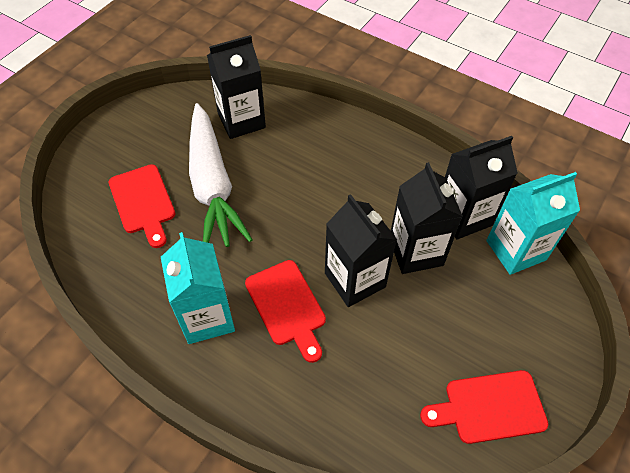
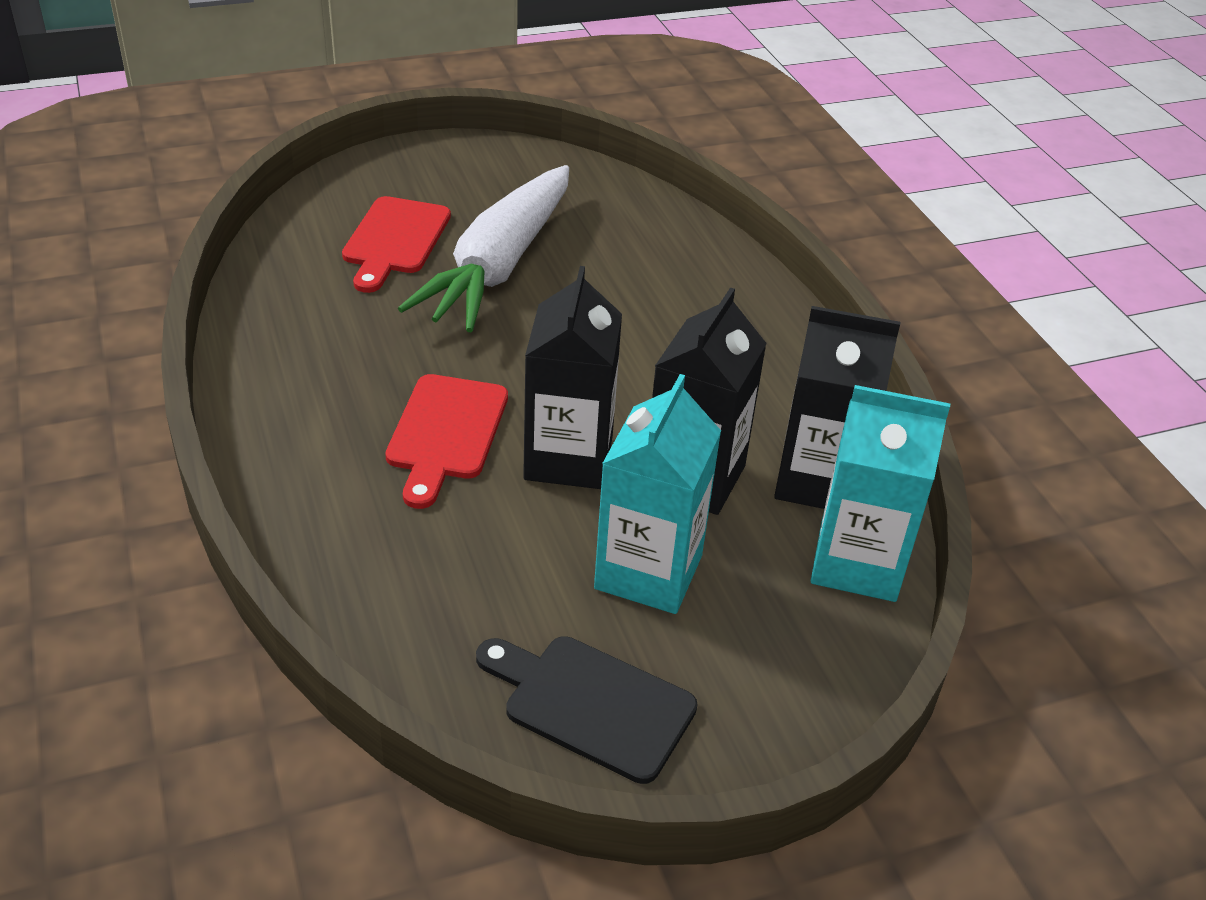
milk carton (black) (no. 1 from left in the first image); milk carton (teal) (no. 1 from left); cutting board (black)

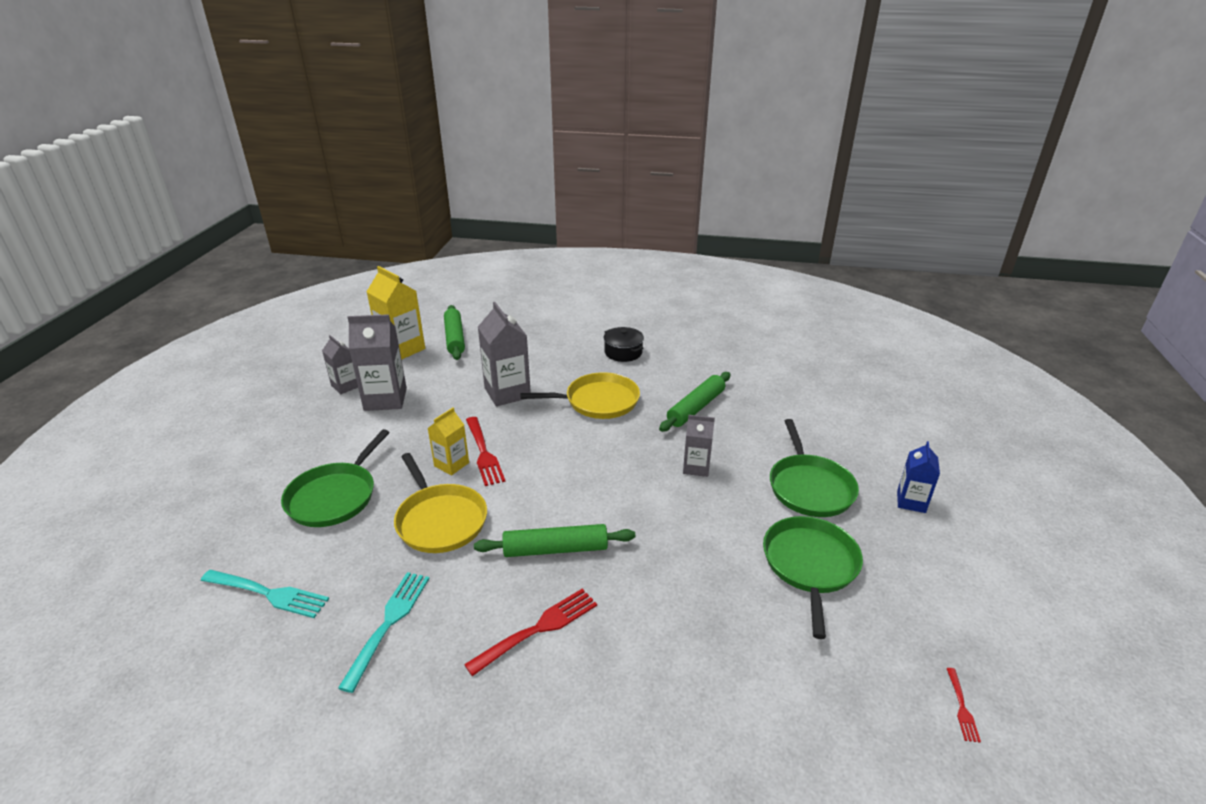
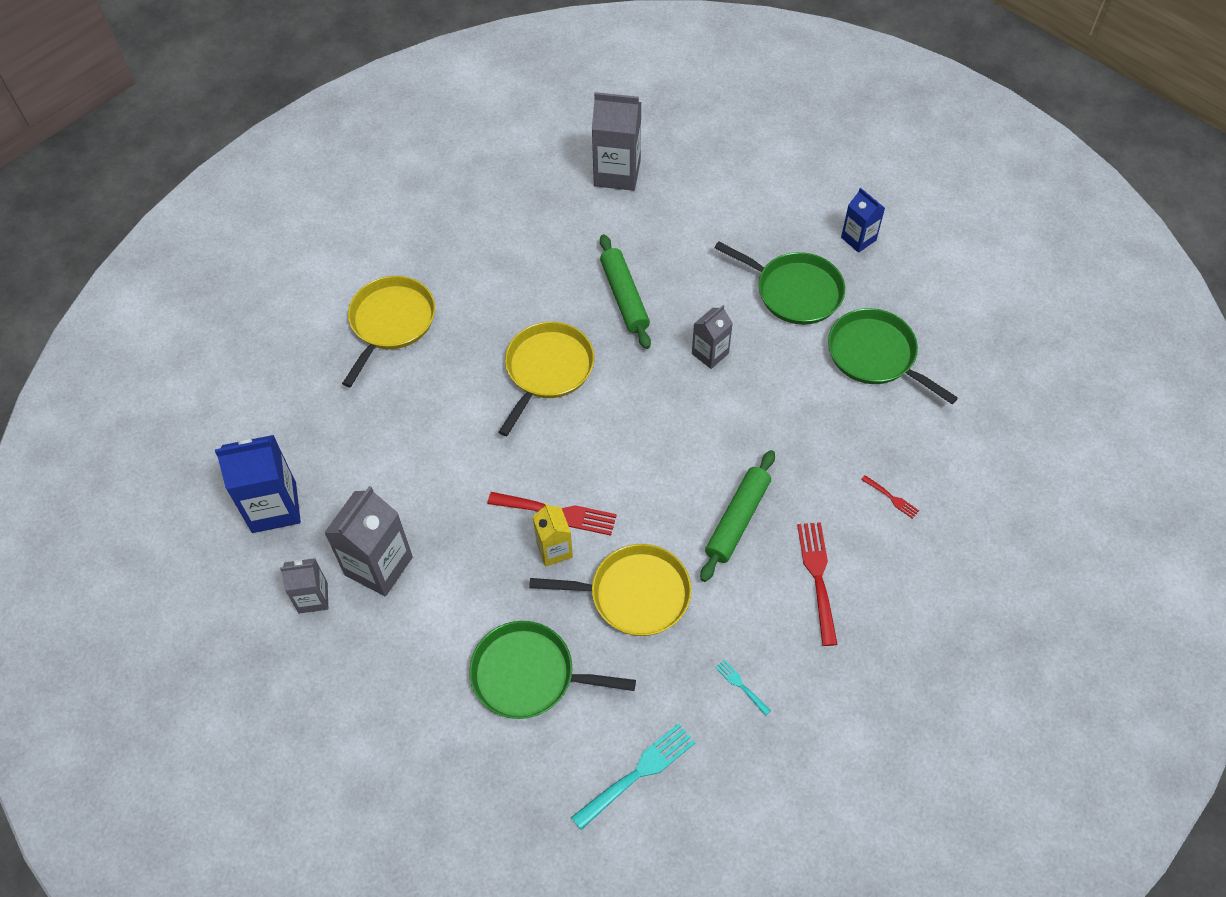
milk carton (blue) (no. 1 from left); milk carton (ash-grey) (no. 3 from left); pastry roller (leaf-green) (no. 1 from left in the first image); cooking pot (black); pan (leaf-green) (no. 1 from left); dinner fork (teal) (no. 2 from left); dinner fork (crimson) (no. 3 from left); pan (golden) (no. 1 from left)

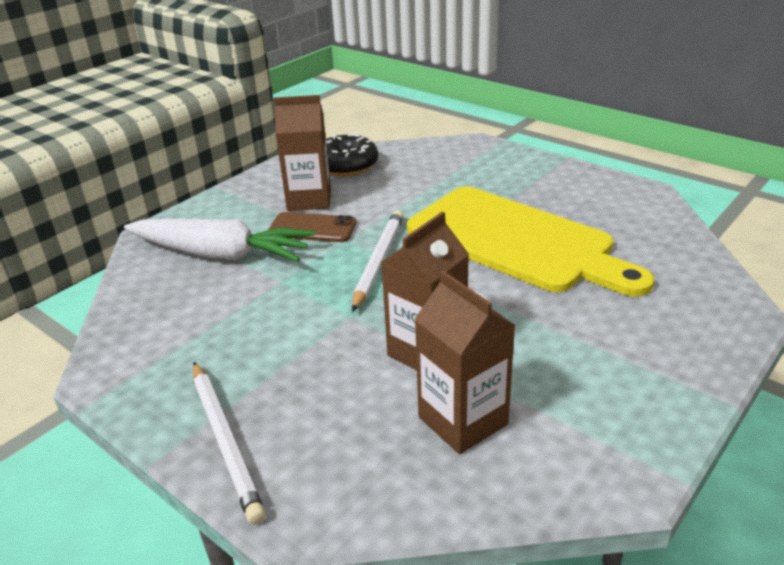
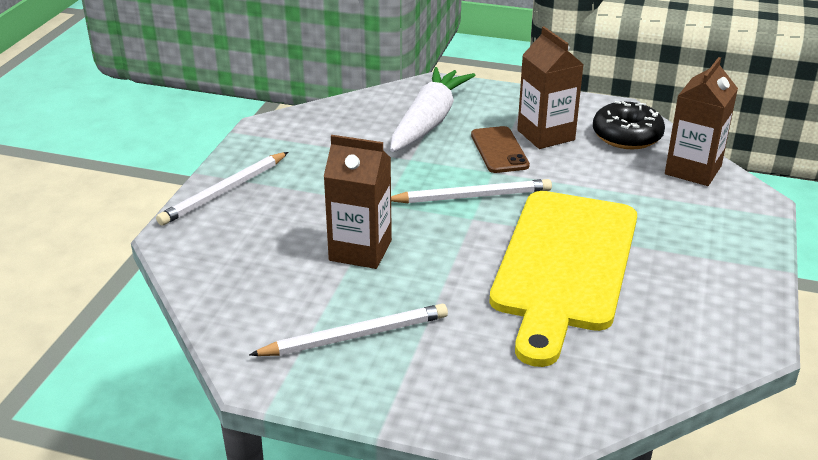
toy carrot (white); milk carton (brown) (no. 3 from left); lead pencil (white) (no. 2 from left)

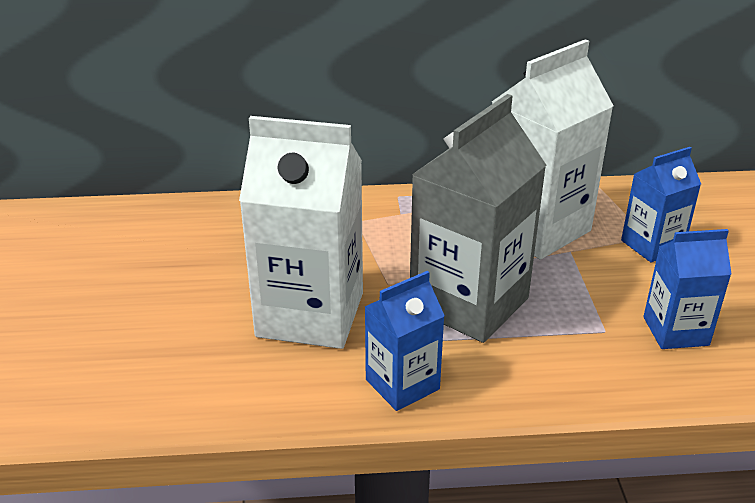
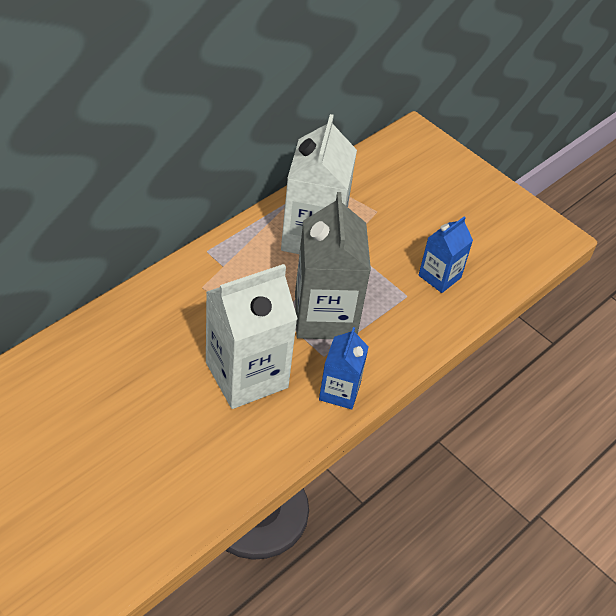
milk carton (blue) (no. 2 from left in the first image)

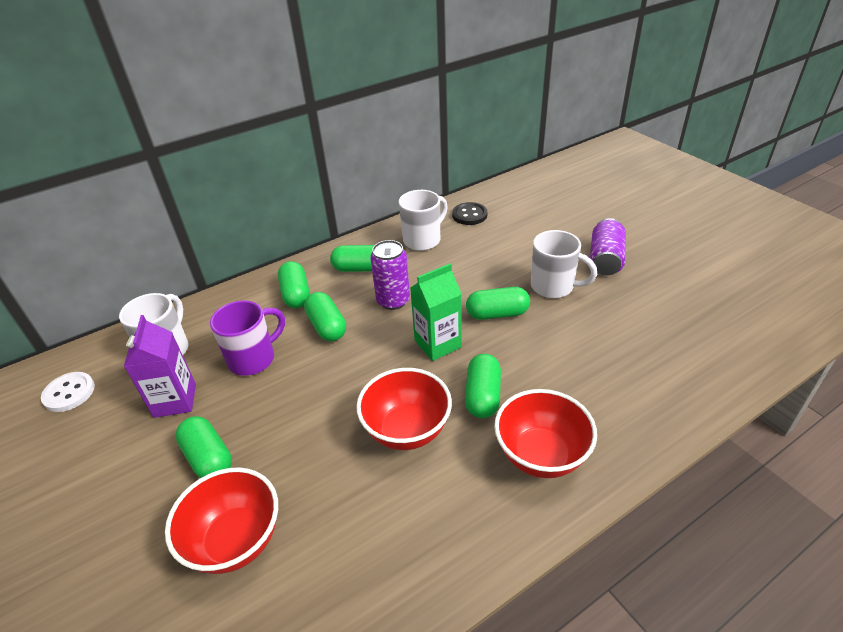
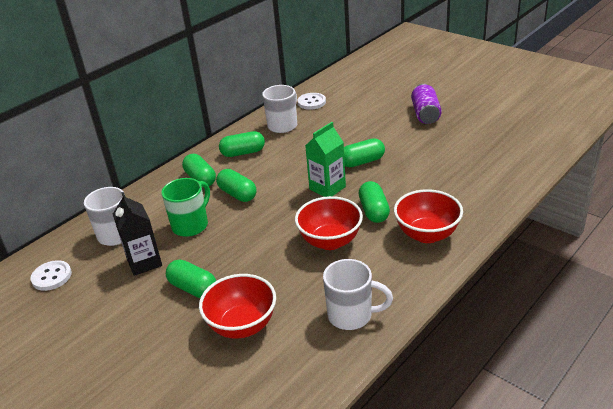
button (white) (no. 2 from left); coffee mug (white) (no. 3 from left); tin (royal purple) (no. 1 from left in the first image); coffee mug (leaf-green); milk carton (black)

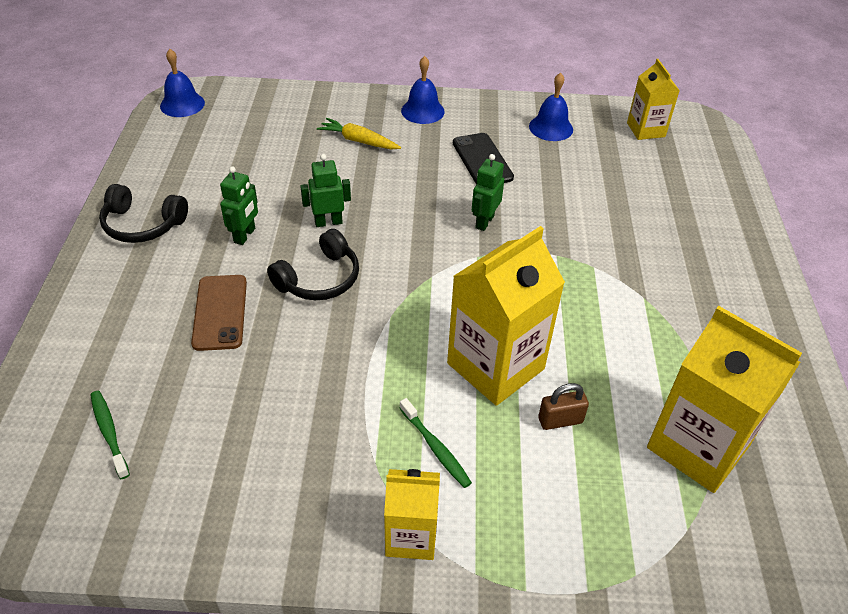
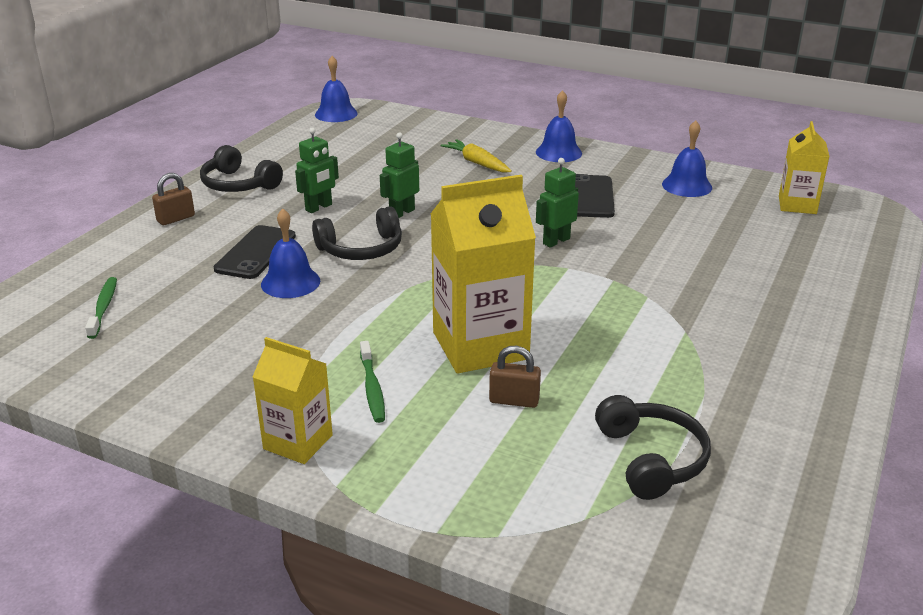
toy robot (leaf-green) (no. 2 from left); phone (black) (no. 1 from left); over-ear headphones (black) (no. 3 from left); small lock (brown) (no. 1 from left); hand bell (blue) (no. 1 from left)

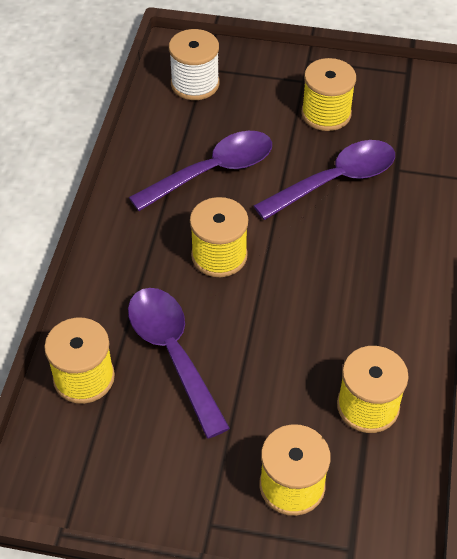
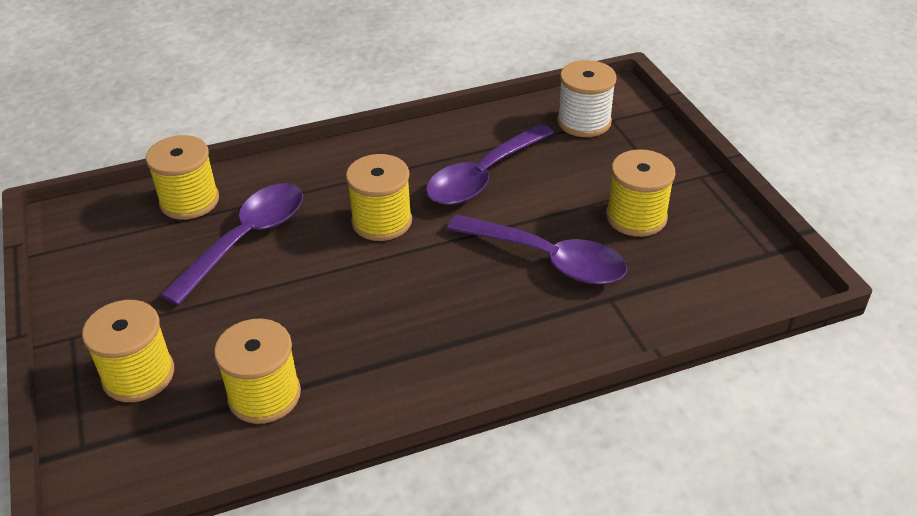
teaspoon (royal purple) (no. 2 from left)

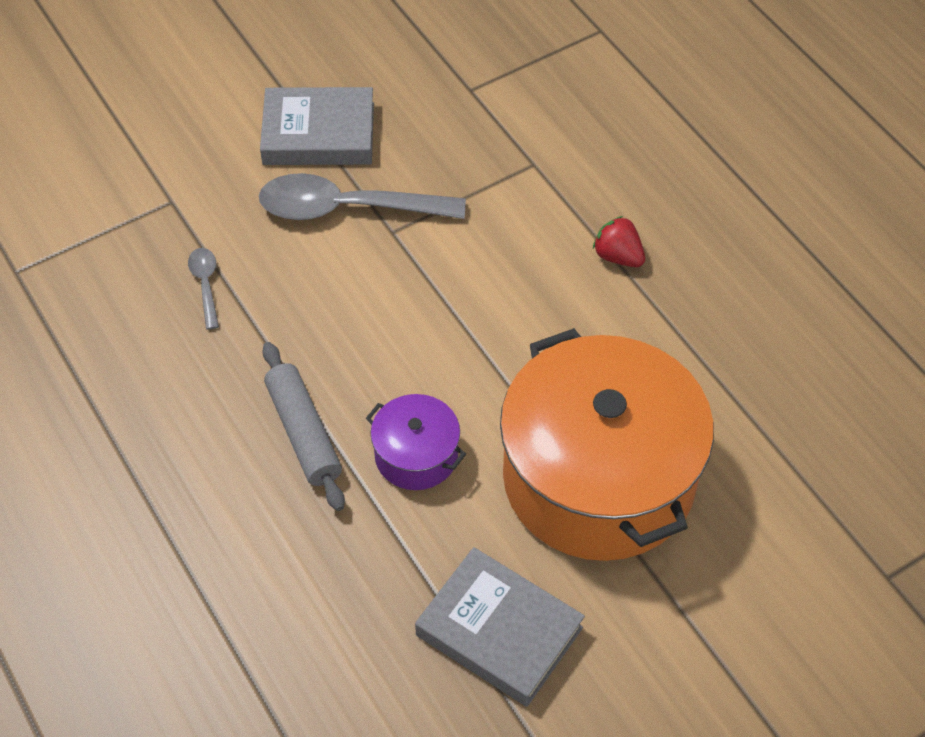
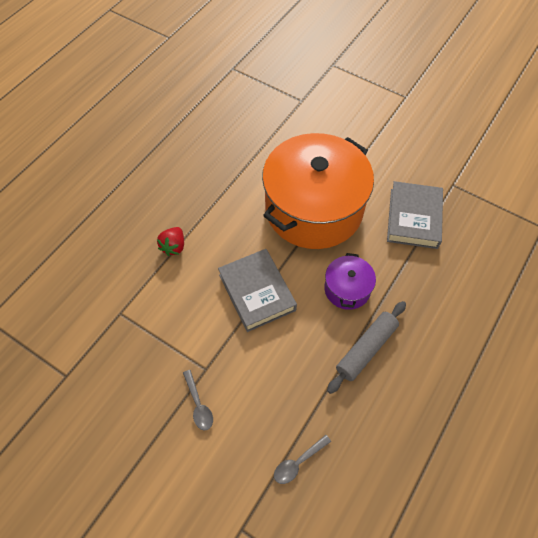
hardcover (ash-grey) (no. 1 from left); teaspoon (ash-grey) (no. 1 from left)

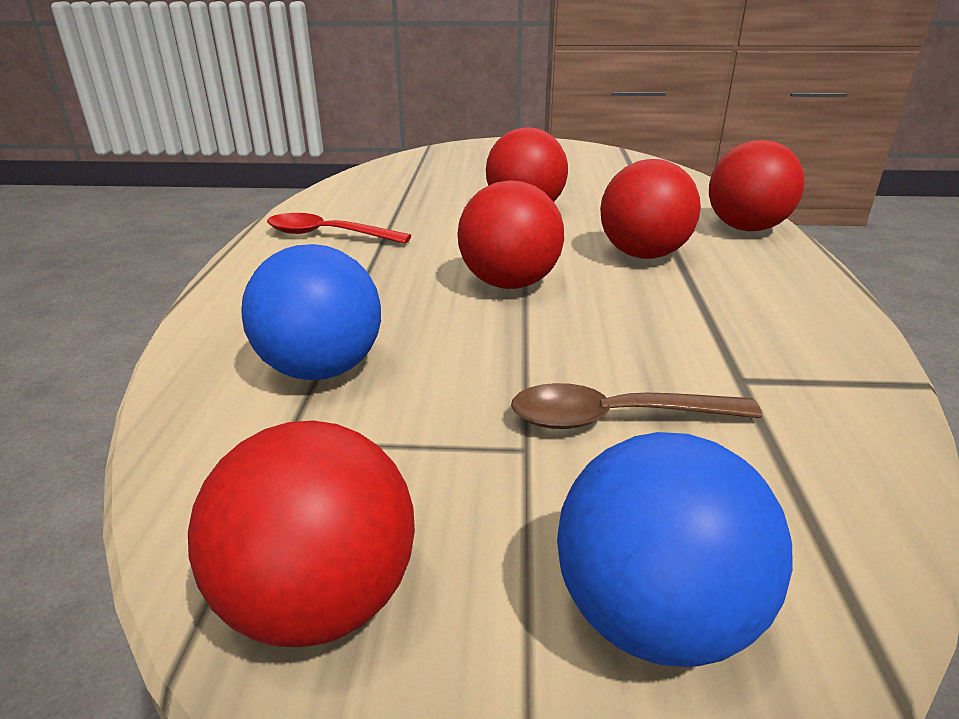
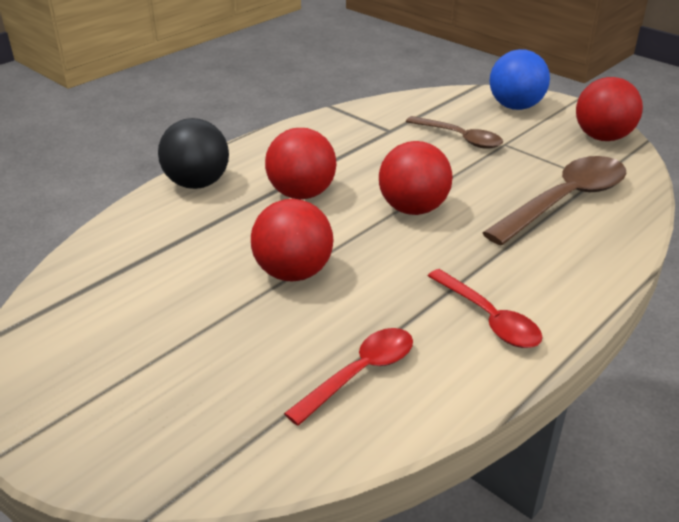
sphere (black); teaspoon (brown) (no. 2 from left); teaspoon (crimson) (no. 1 from left)

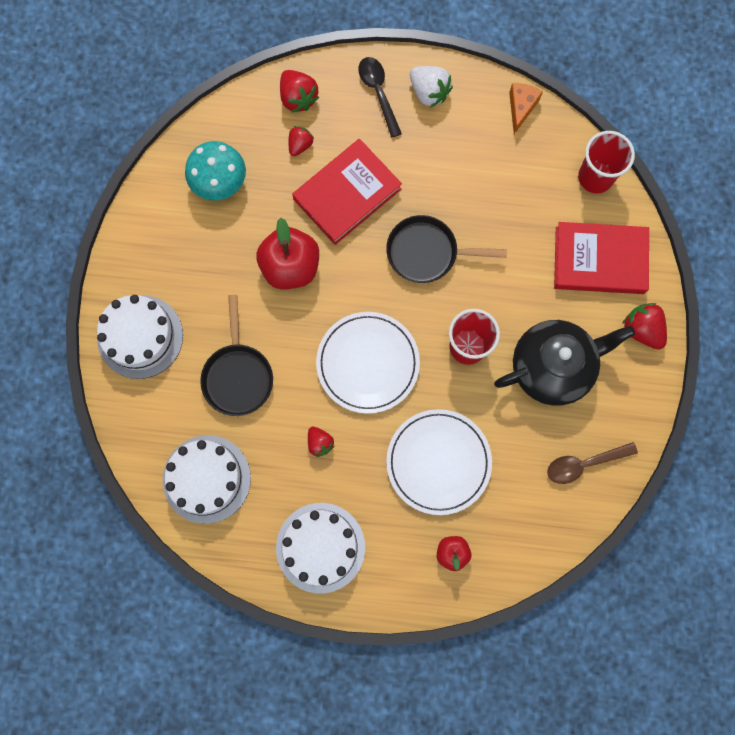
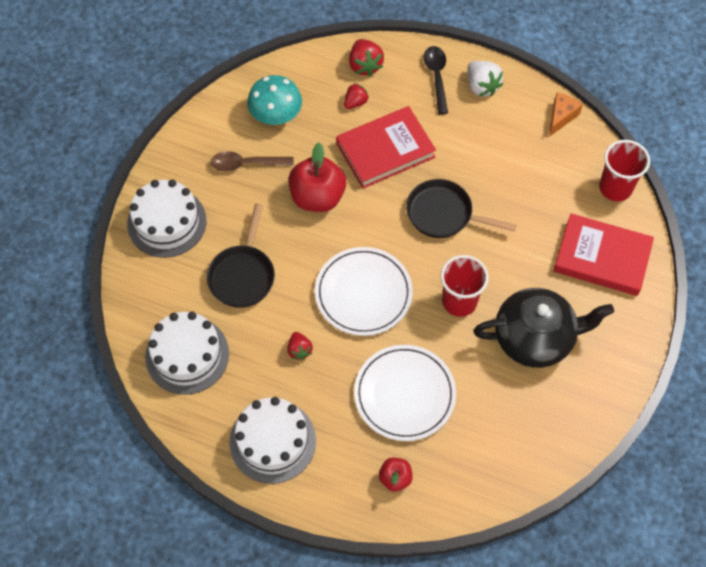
berry (crimson) (no. 4 from left in the first image); teaspoon (brown)

